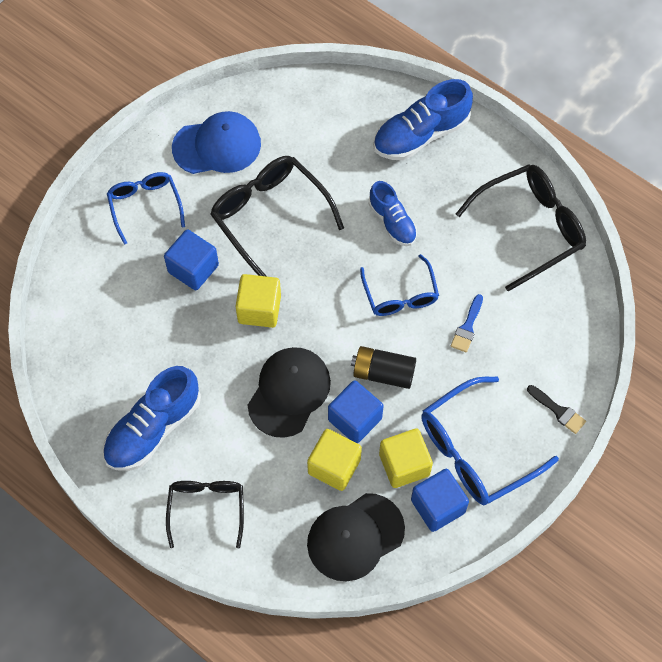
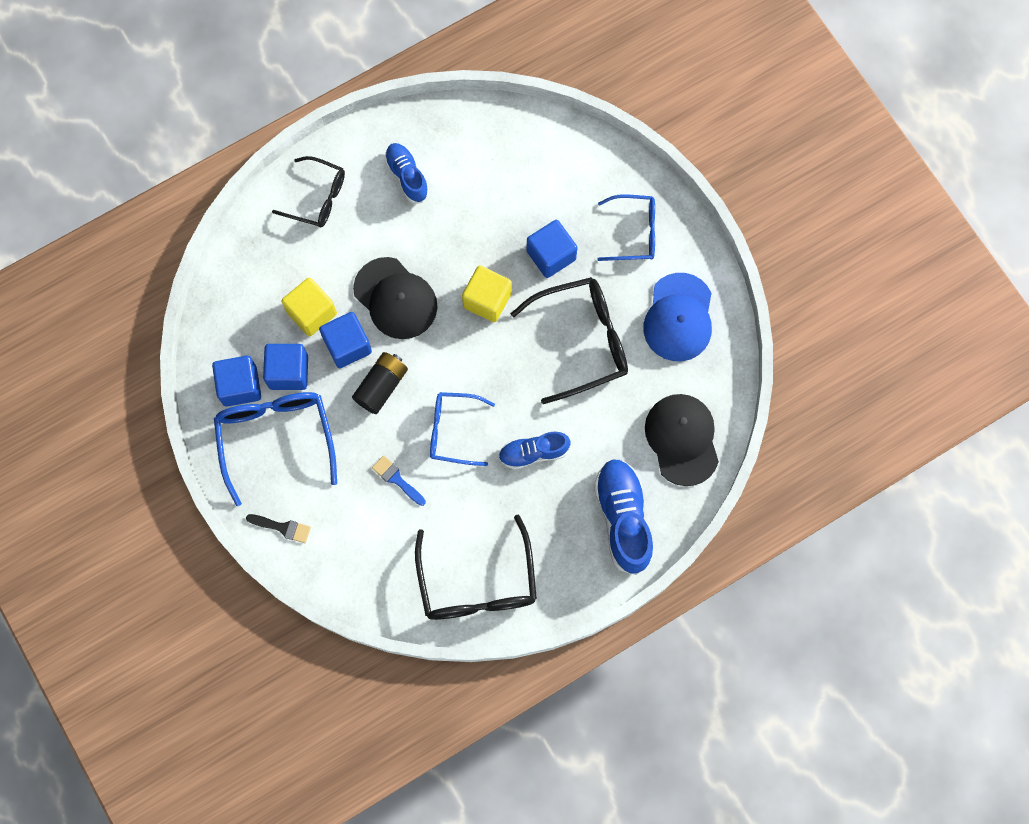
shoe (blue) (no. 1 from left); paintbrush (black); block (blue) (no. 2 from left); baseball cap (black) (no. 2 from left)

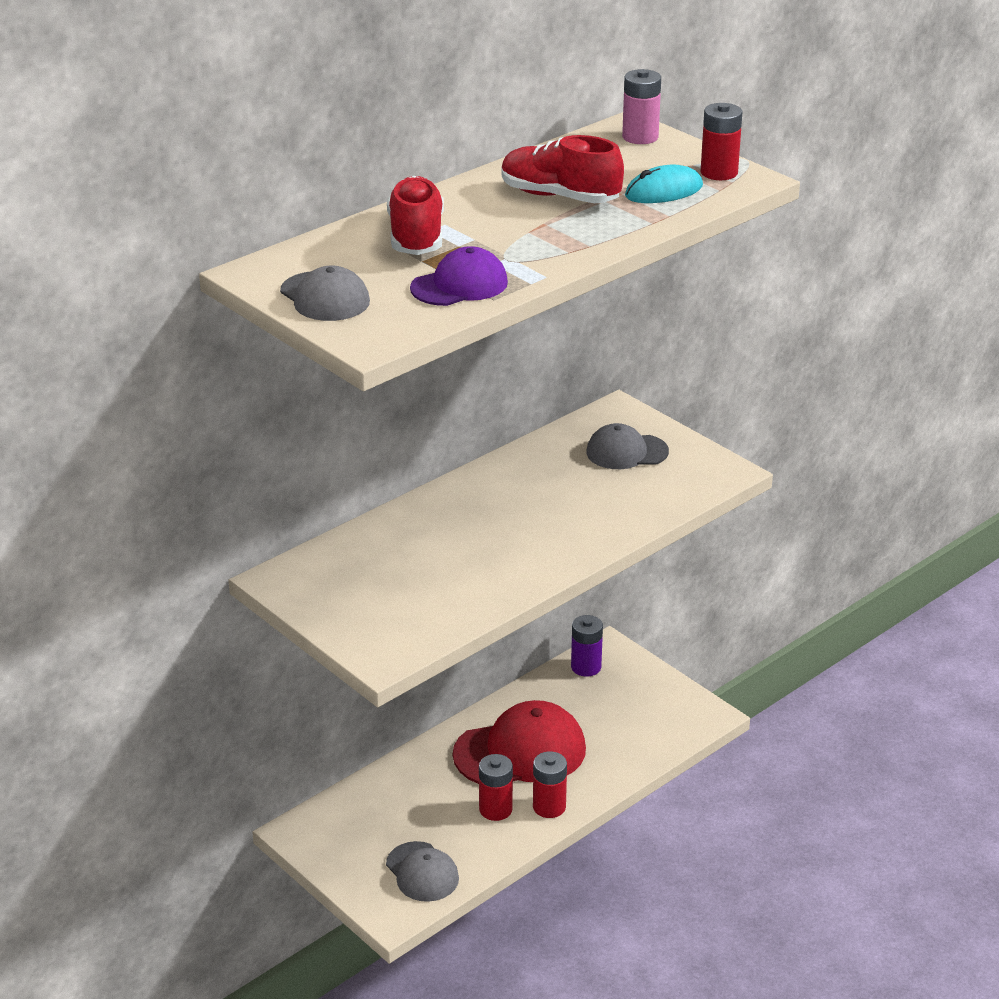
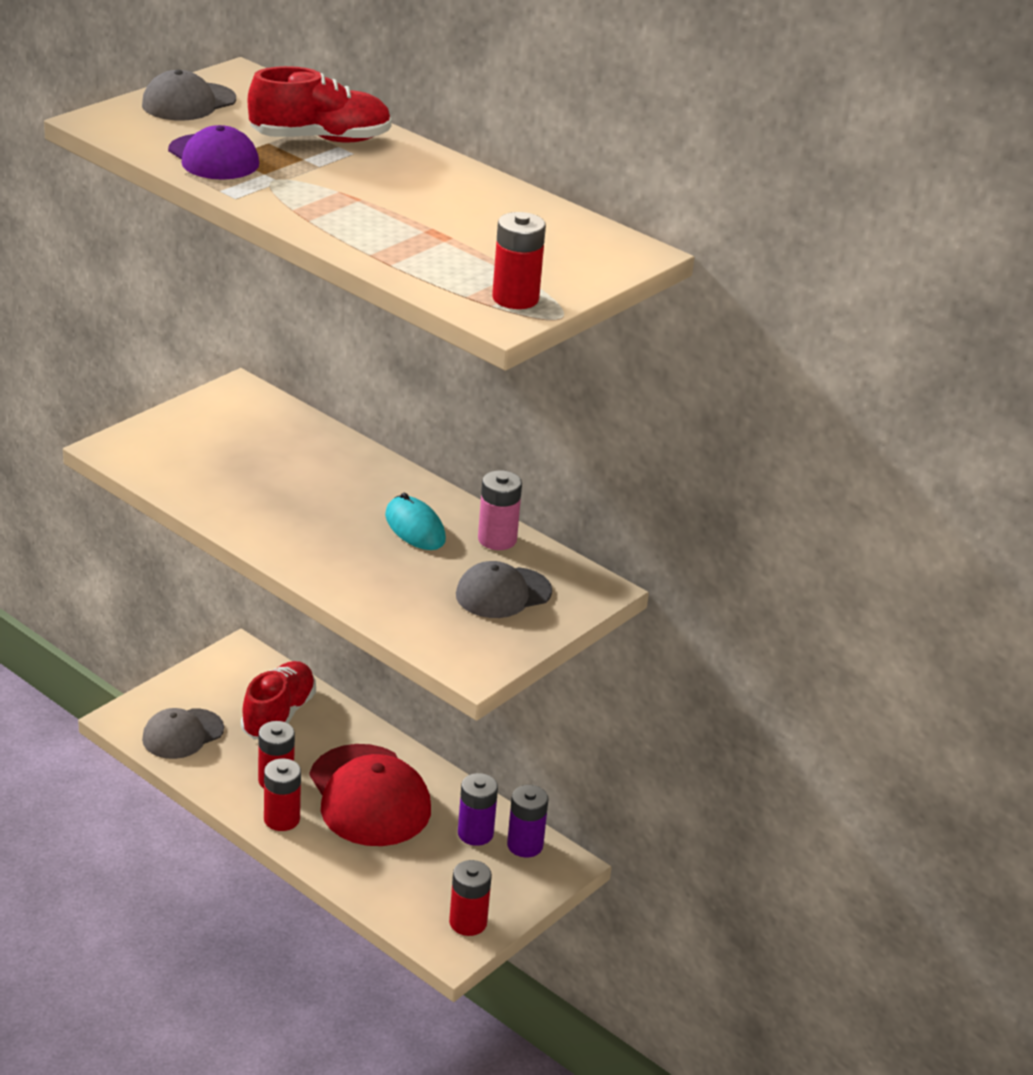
power cell (pink); shoe (crimson) (no. 1 from left); mouse (teal); baseball cap (ash-grey) (no. 3 from left); power cell (royal purple) (no. 1 from left); power cell (crimson) (no. 3 from left)

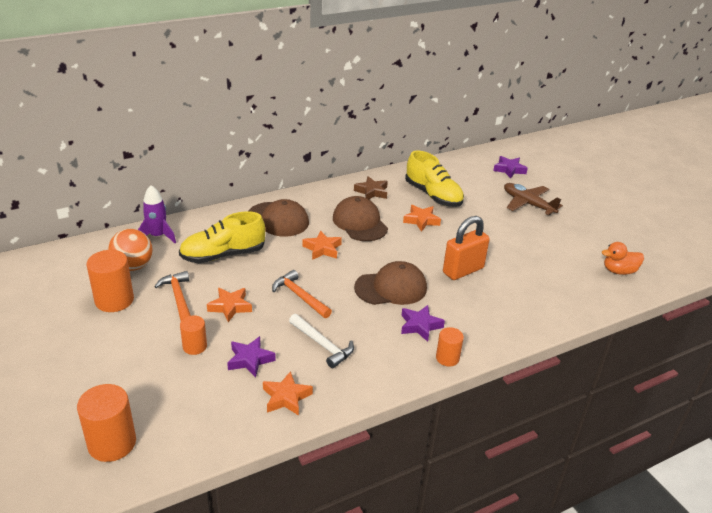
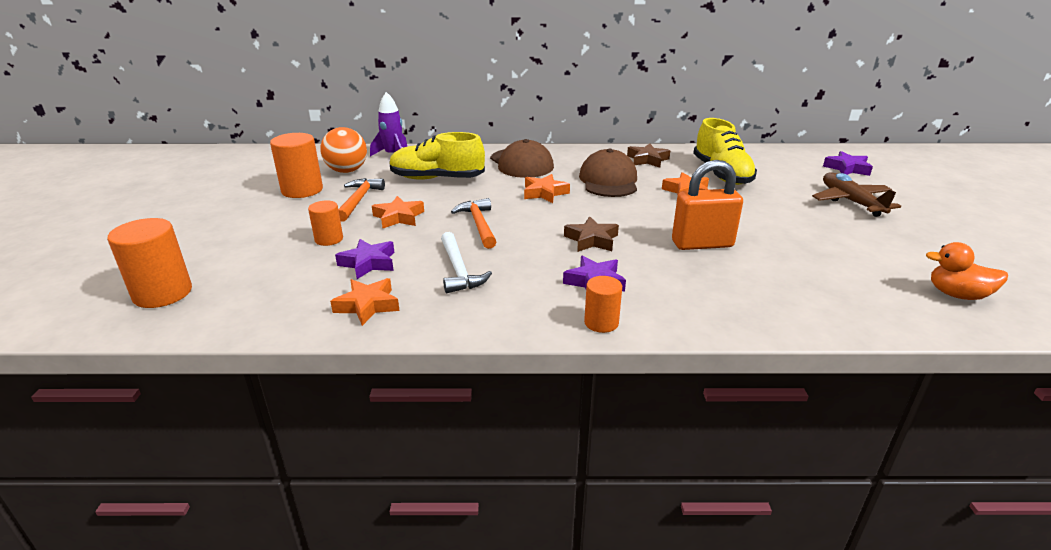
star (brown) (no. 1 from left)

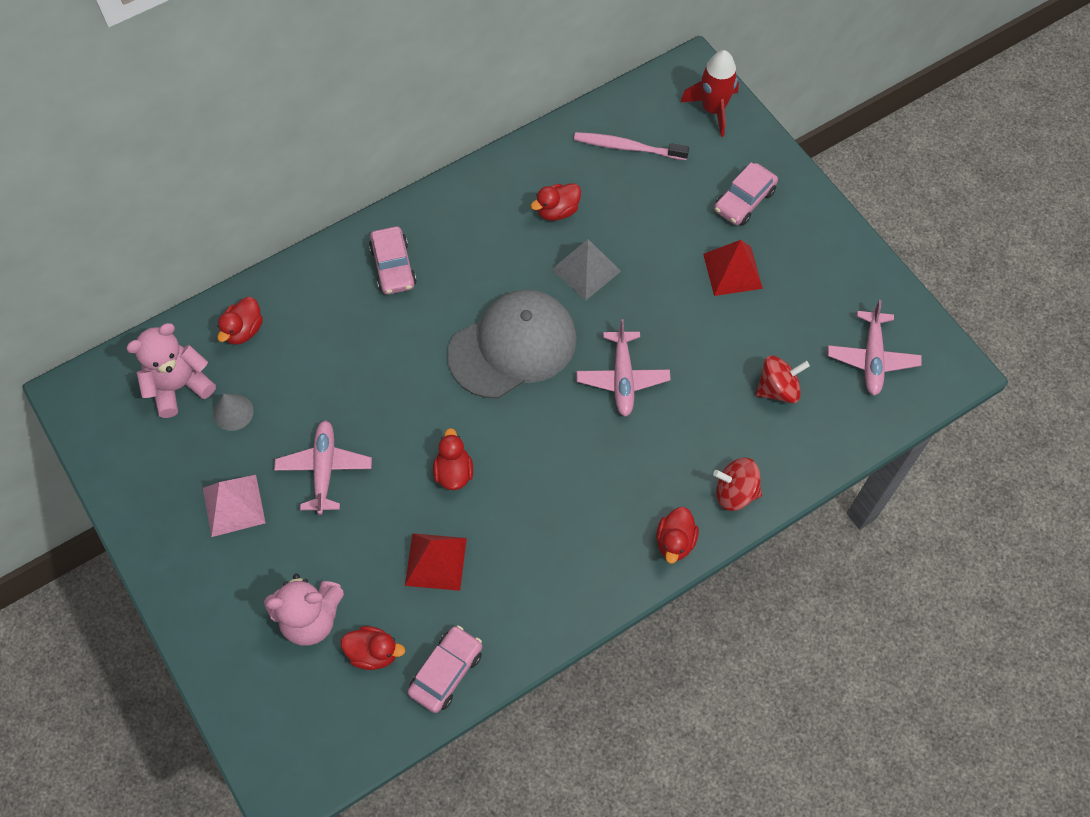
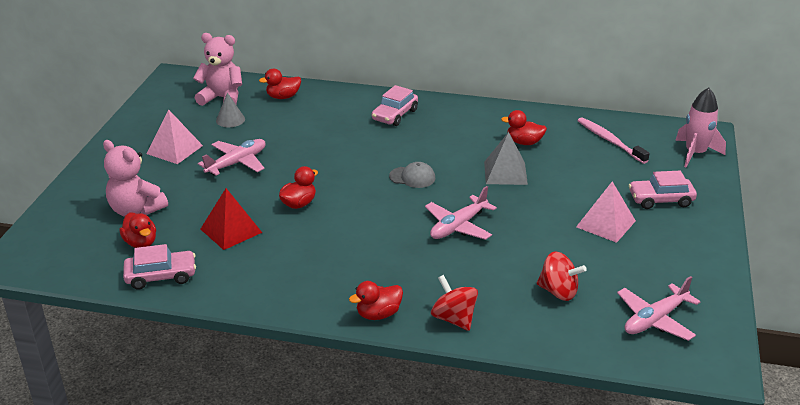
spaceship (pink); solid pyramid (pink) (no. 2 from left); baseball cap (ash-grey)

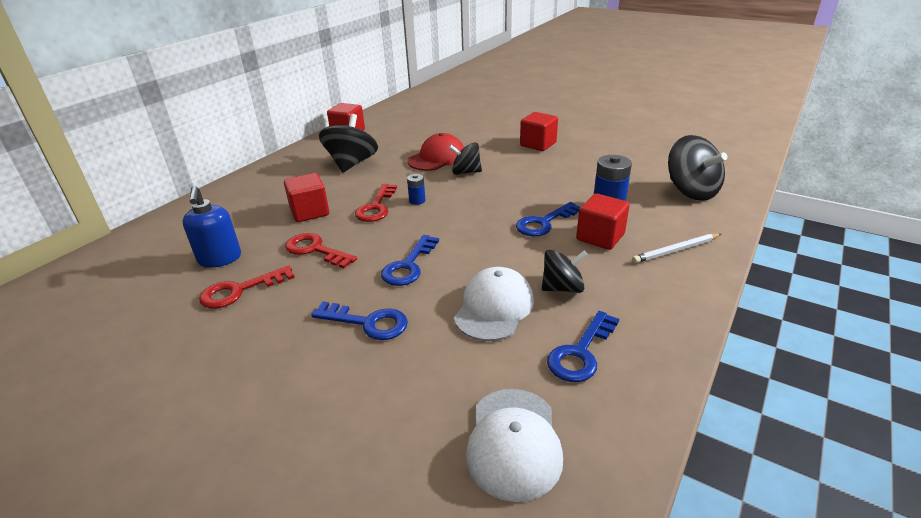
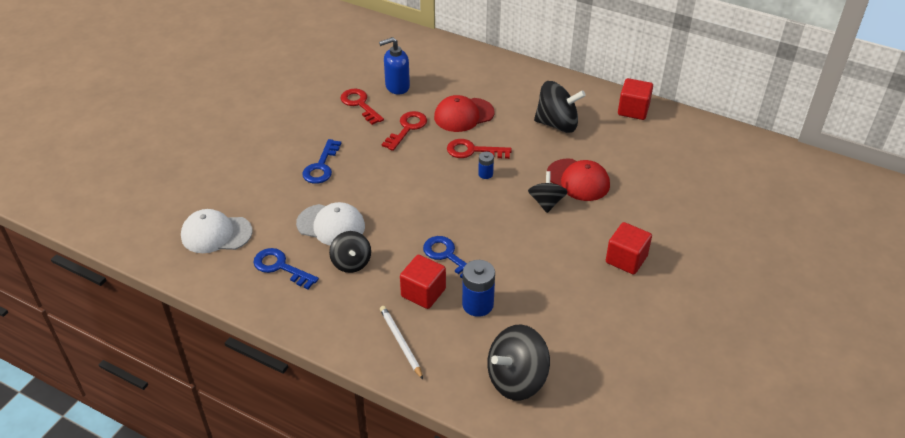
baseball cap (crimson) (no. 1 from left); key (blue) (no. 2 from left in the first image)

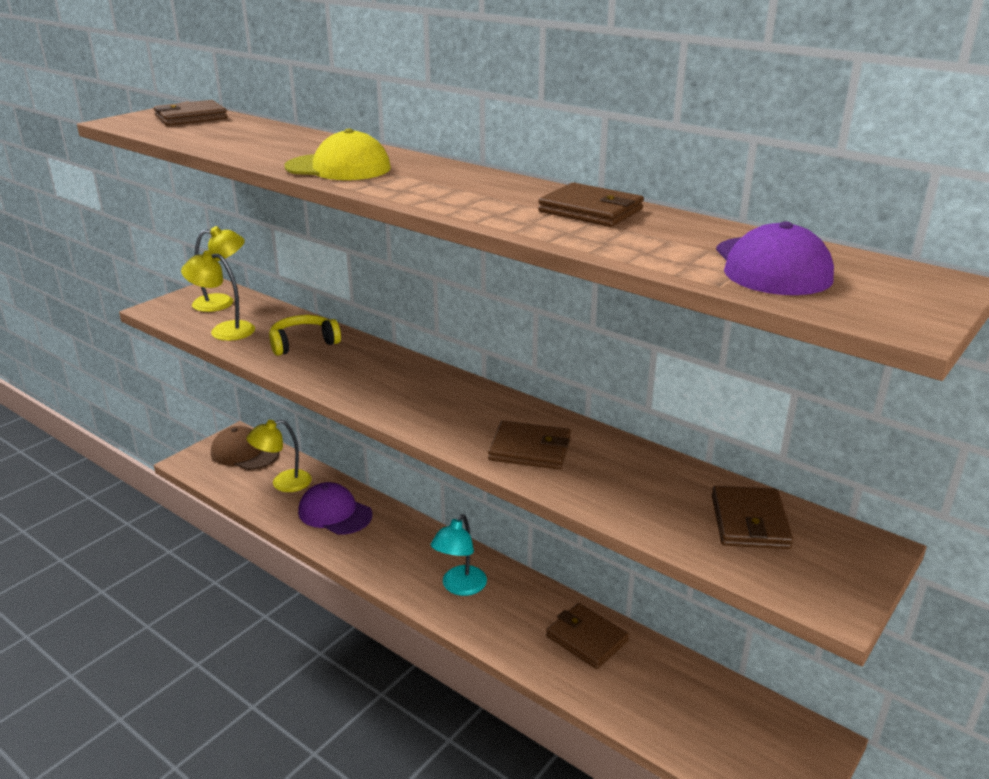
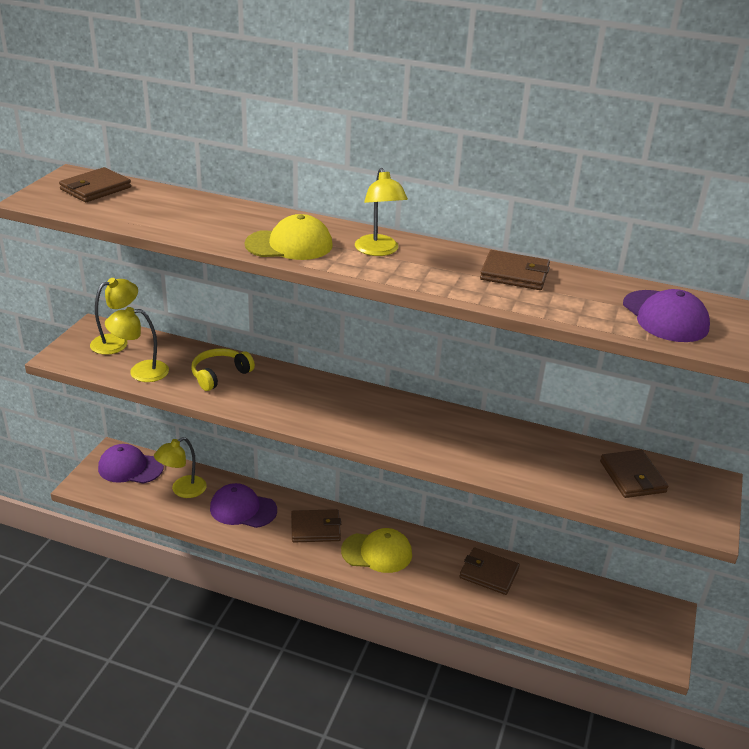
wallet (brown) (no. 2 from left); baseball cap (royal purple) (no. 1 from left); baseball cap (golden) (no. 2 from left); lamp (golden) (no. 4 from left)

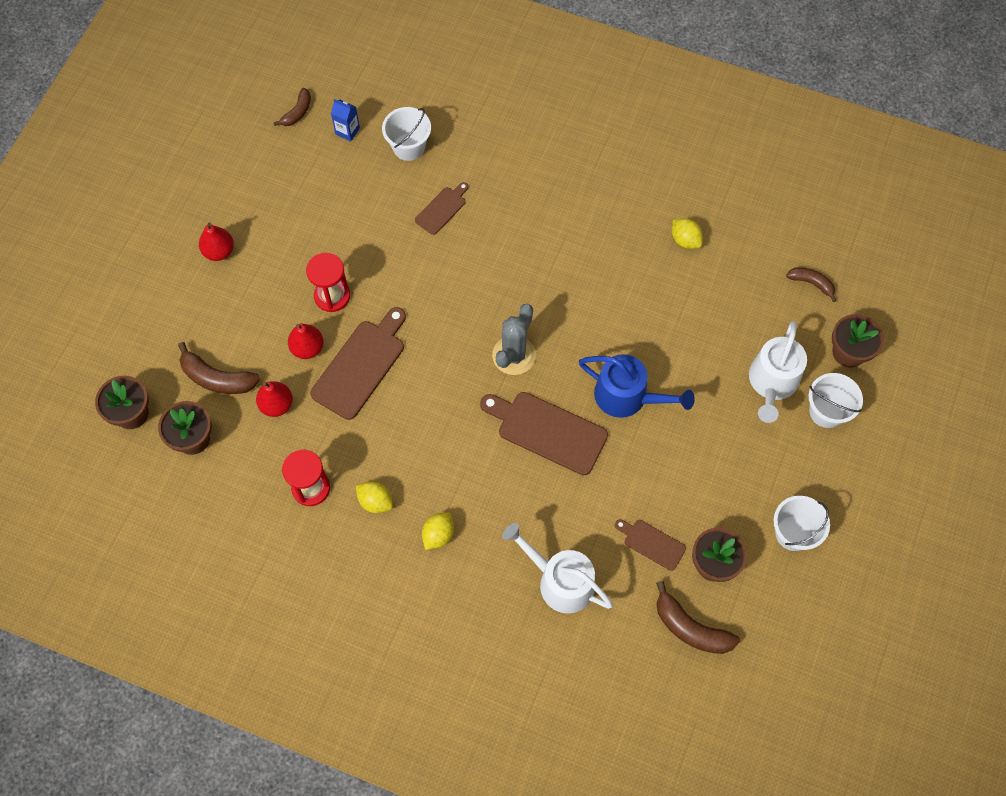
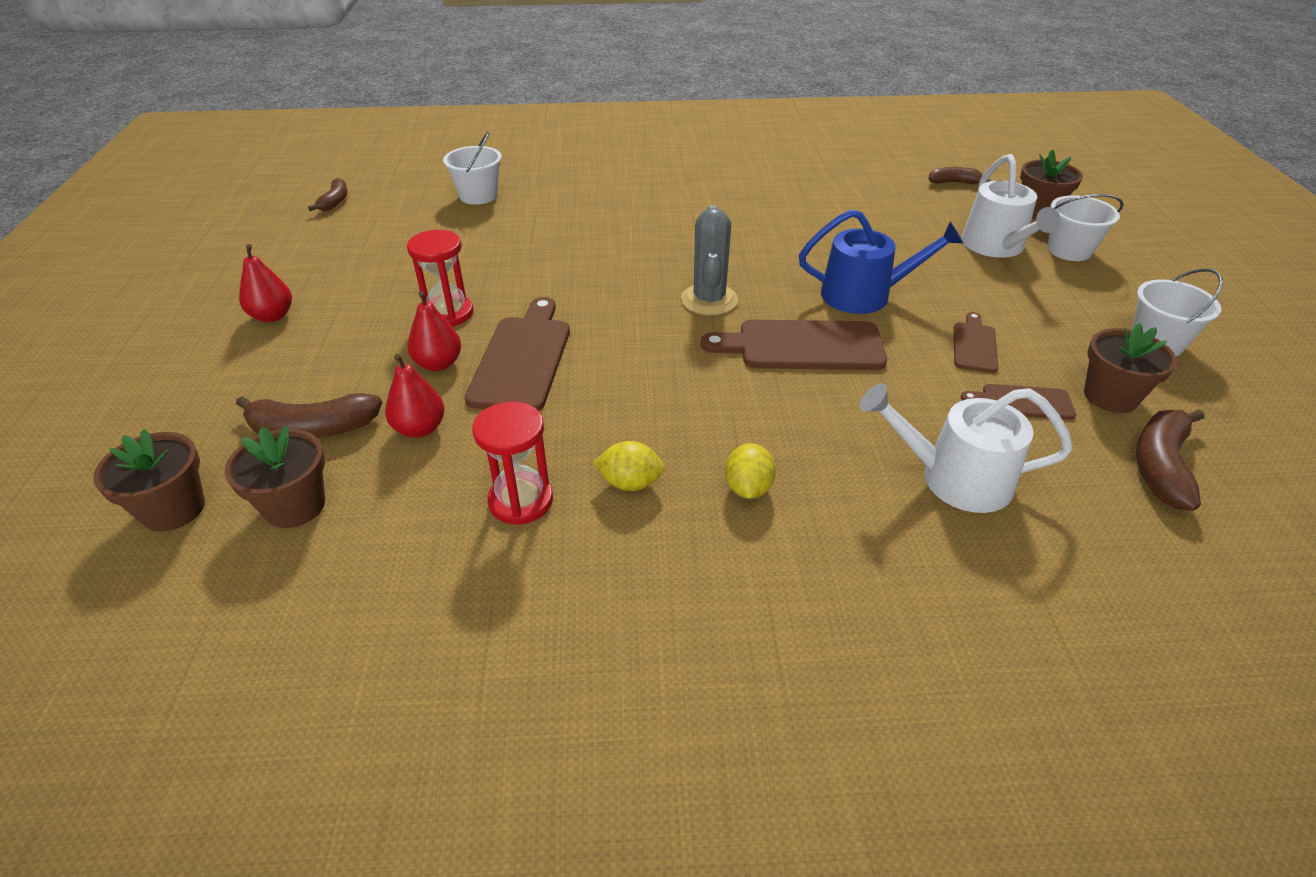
milk carton (blue); cutting board (brown) (no. 3 from left); lemon (golden) (no. 3 from left in the first image); banana fruit (brown) (no. 4 from left)

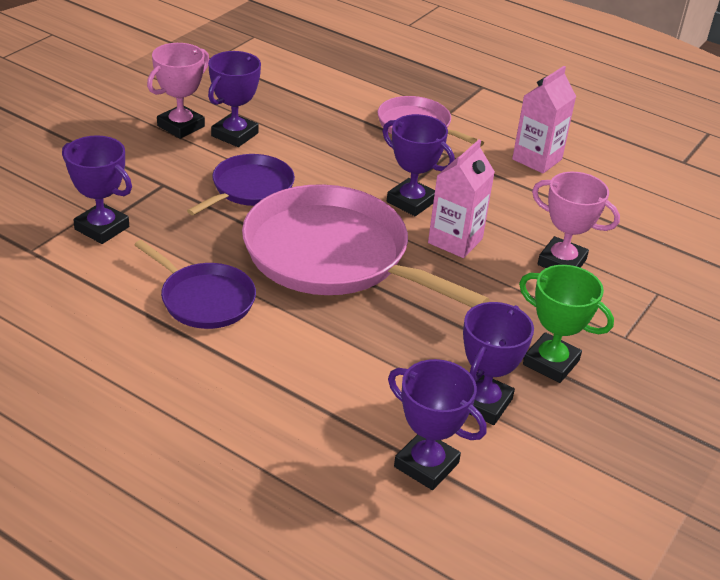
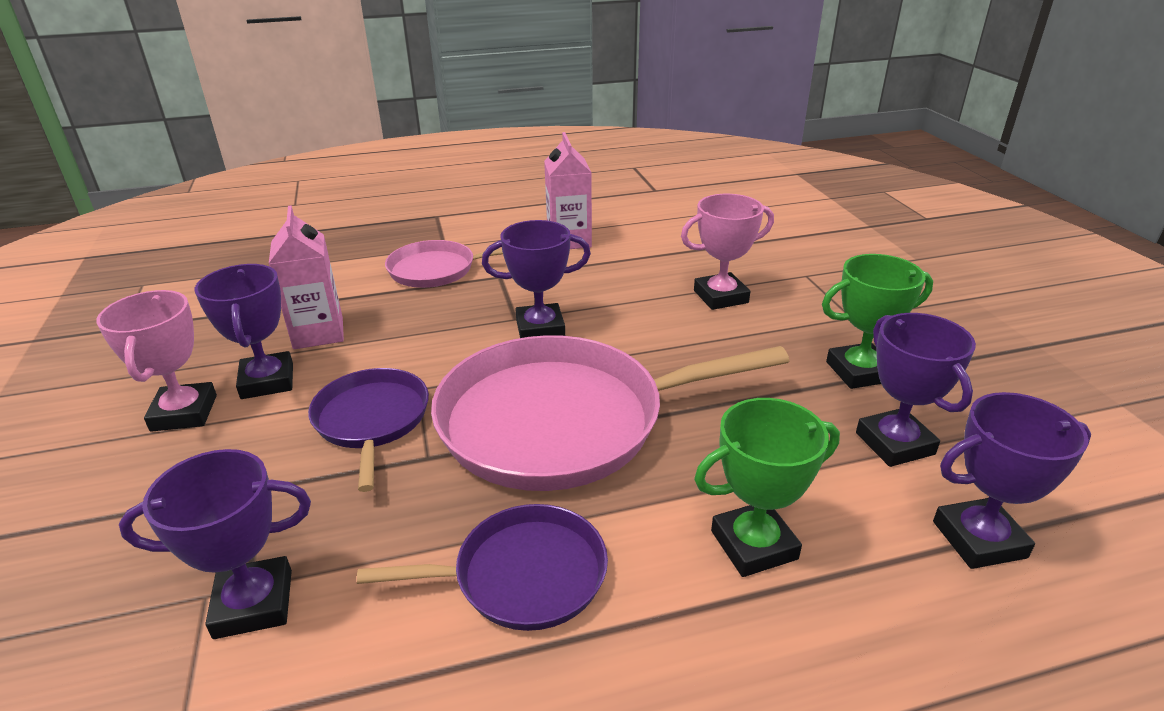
milk carton (pink) (no. 1 from left); prize cup (leaf-green) (no. 1 from left)

